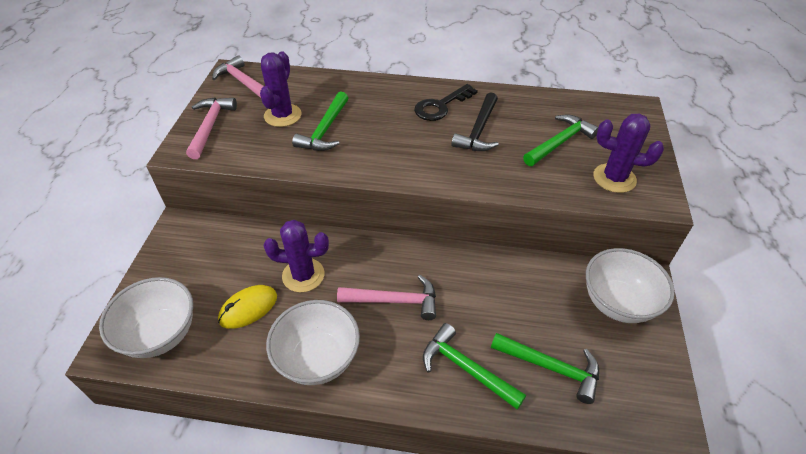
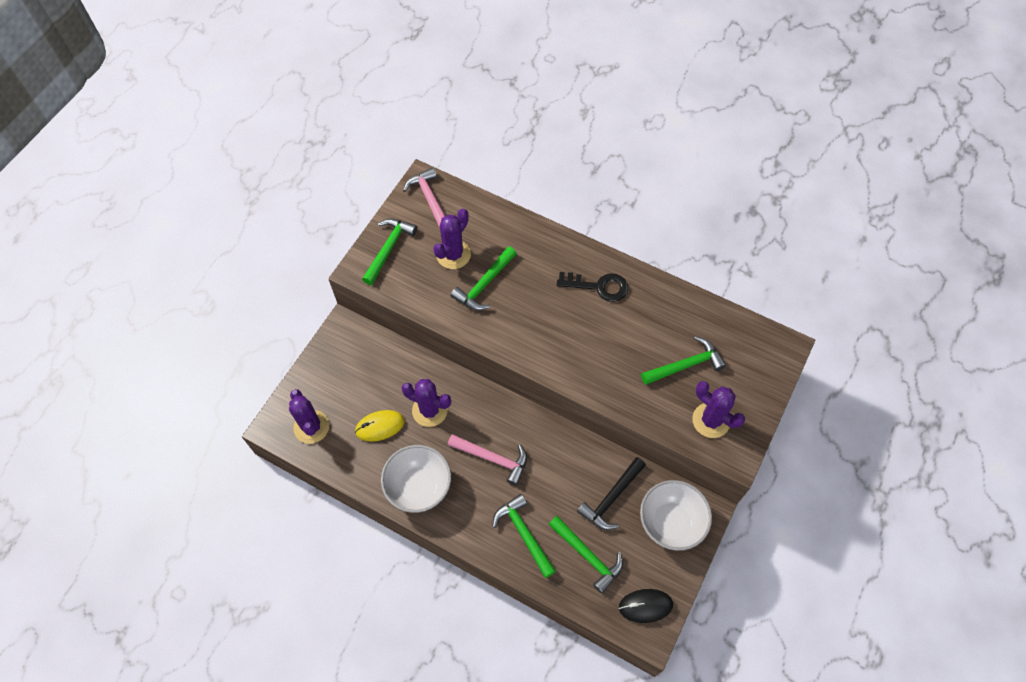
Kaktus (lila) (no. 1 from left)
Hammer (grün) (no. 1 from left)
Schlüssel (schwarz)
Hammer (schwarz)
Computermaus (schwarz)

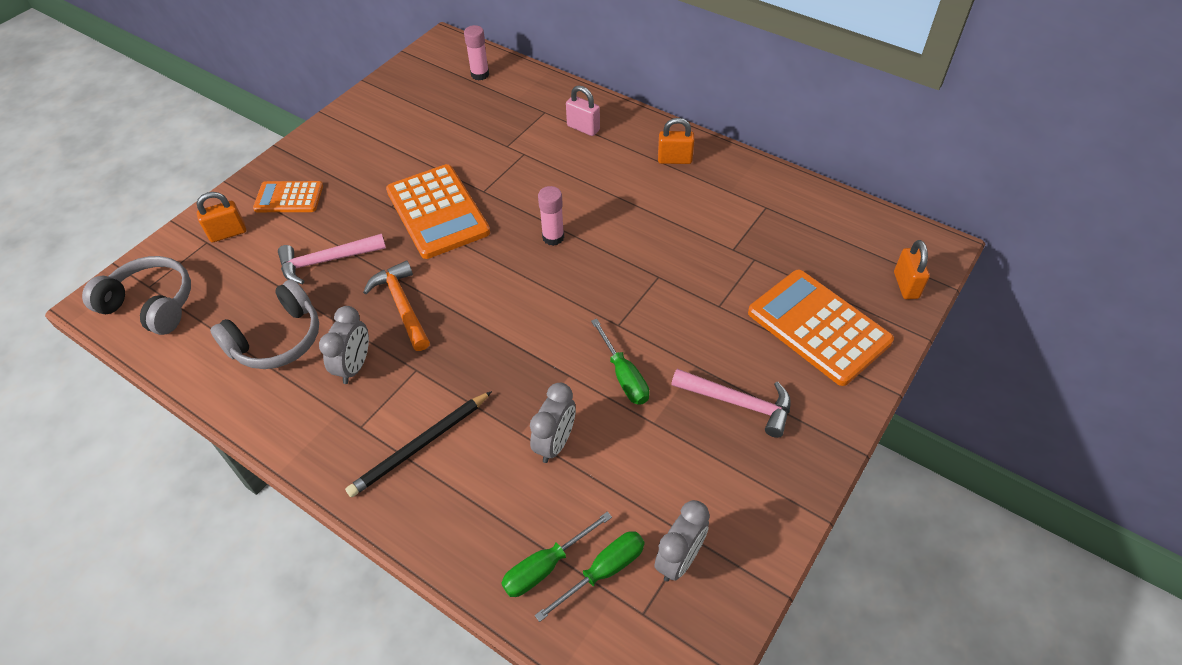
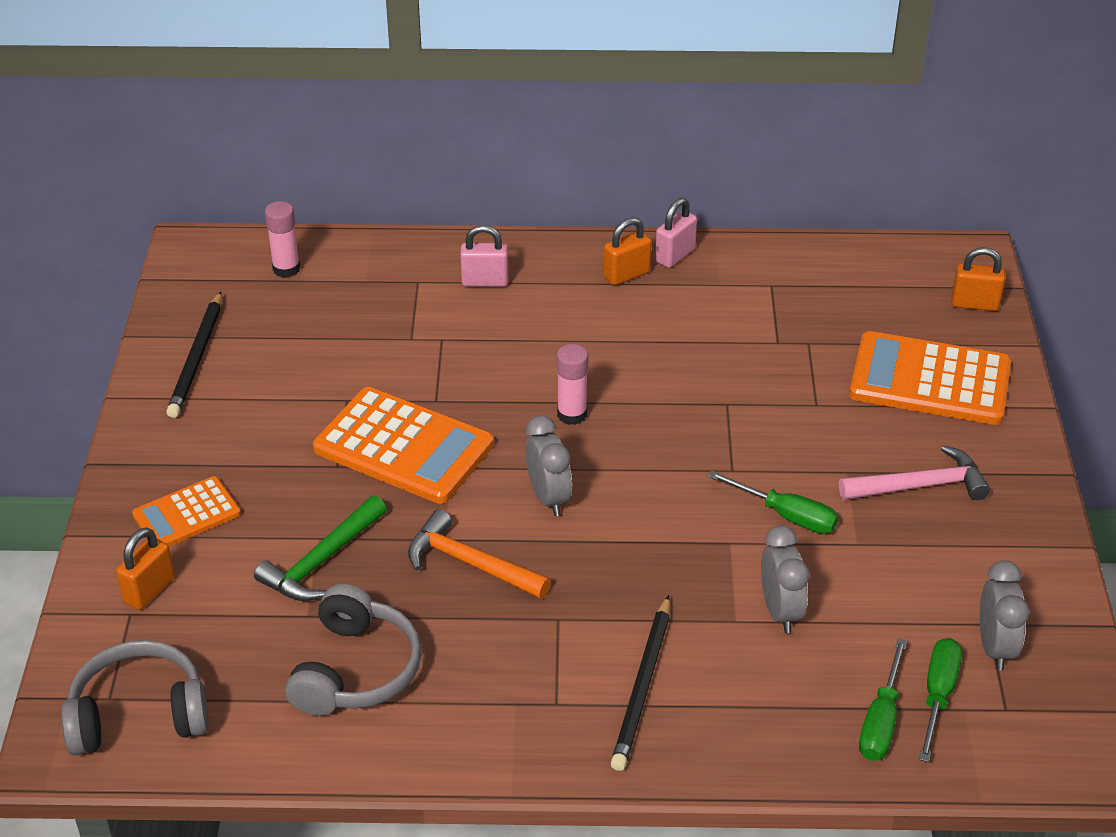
Bleistift (schwarz) (no. 1 from left)
Hammer (grün)
Wecker (grau) (no. 1 from left)
Vorhängeschloss (rosa) (no. 2 from left)
Vorhängeschloss (orange) (no. 3 from left)

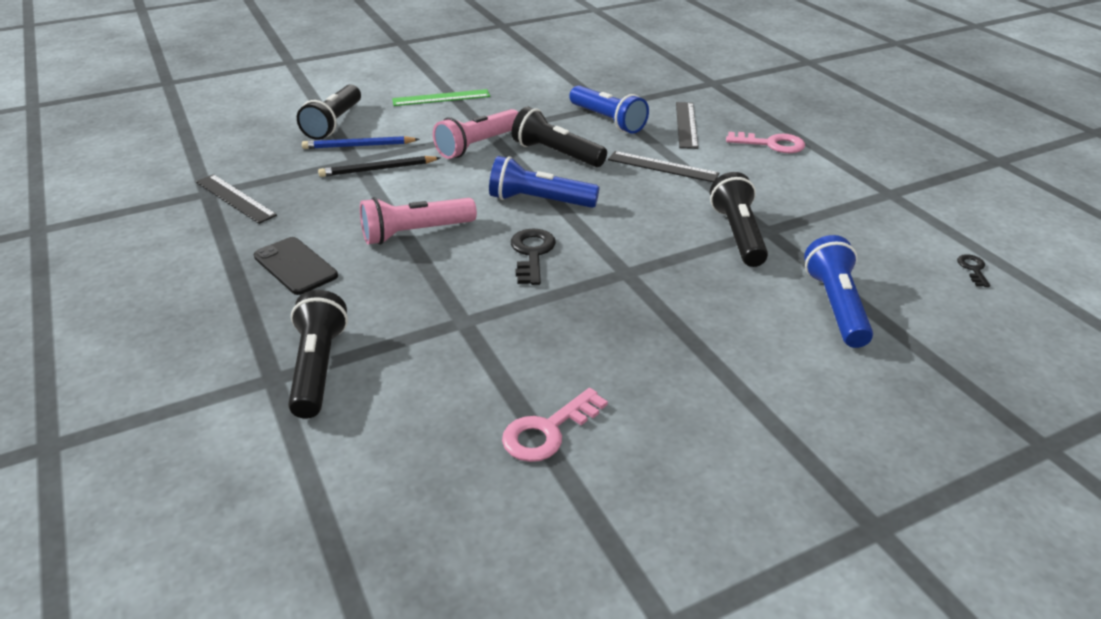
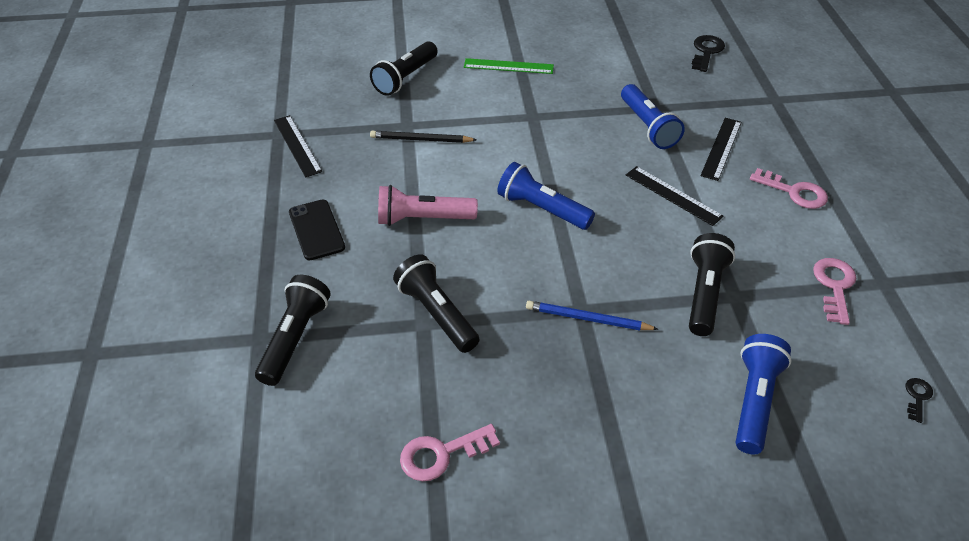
Taschenlampe (schwarz) (no. 3 from left)
Bleistift (blau)
Schlüssel (schwarz) (no. 1 from left)
Schlüssel (rosa) (no. 3 from left)
Taschenlampe (rosa) (no. 2 from left in the first image)

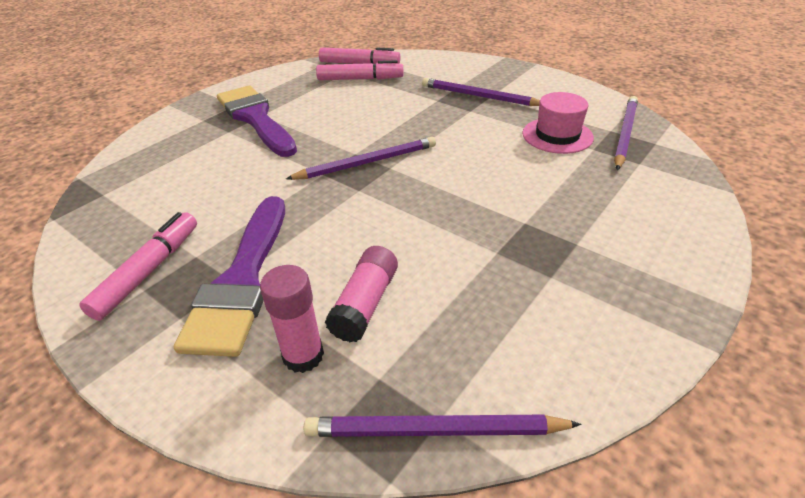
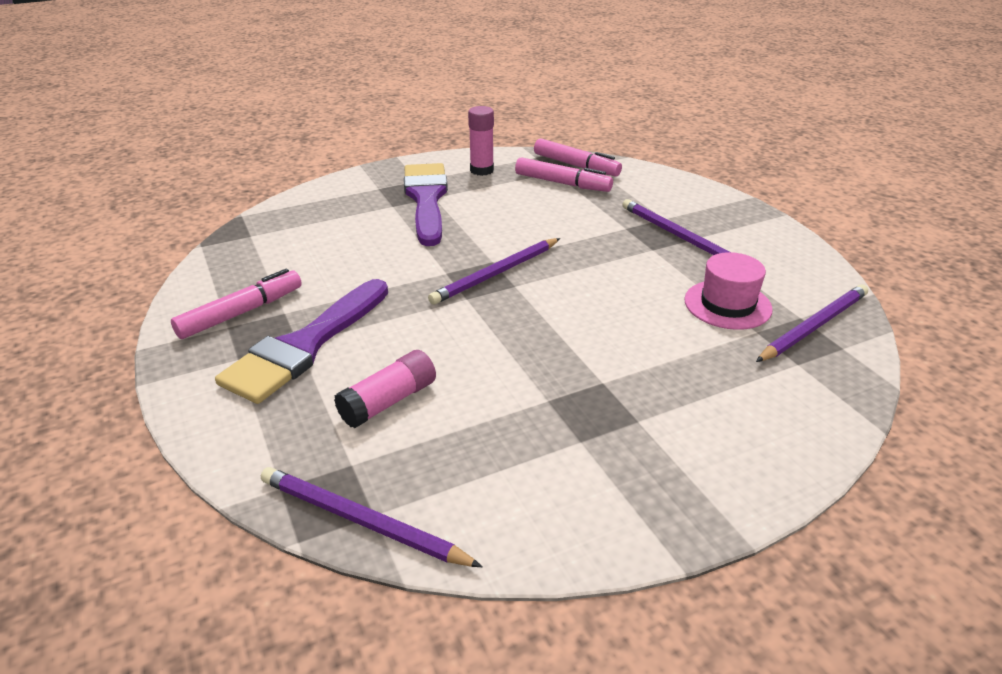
Bleistift (lila) (no. 2 from left)
Klebestift (rosa) (no. 2 from left)

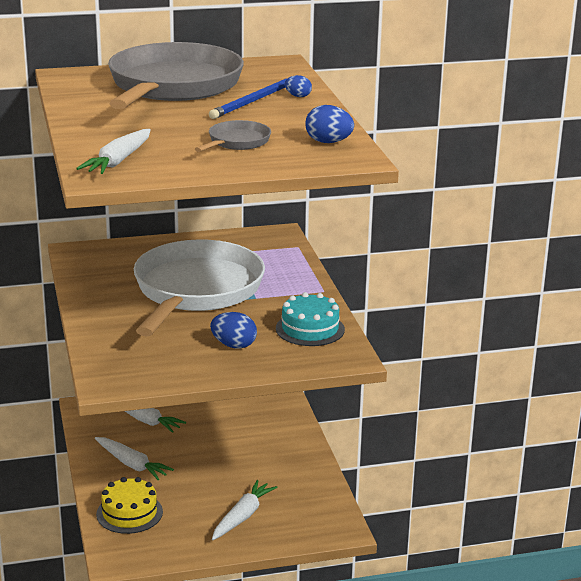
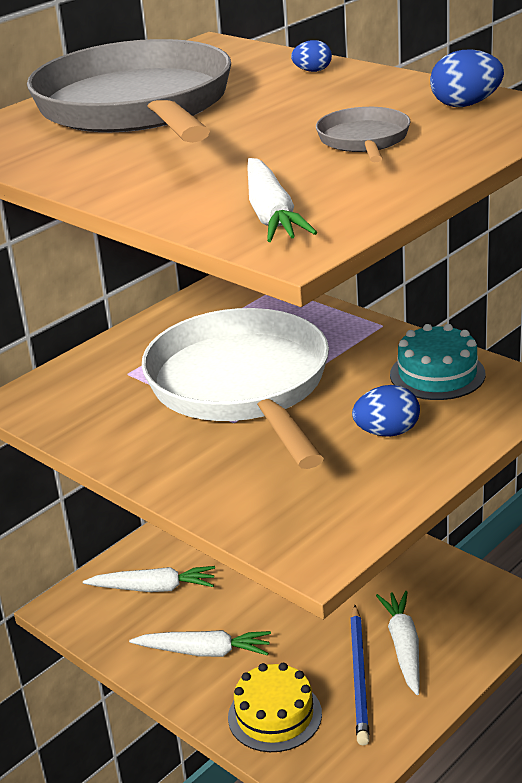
Bleistift (blau)

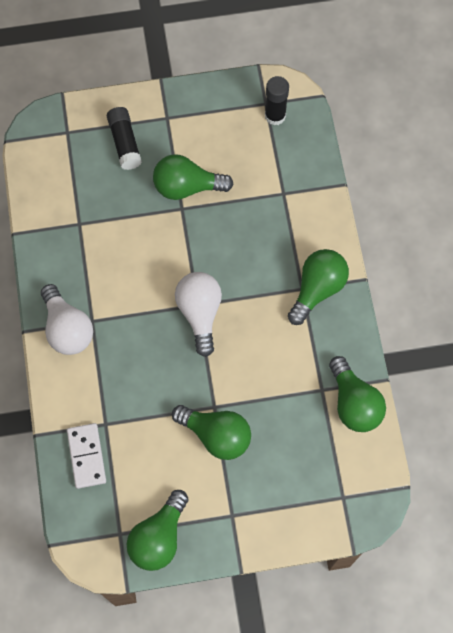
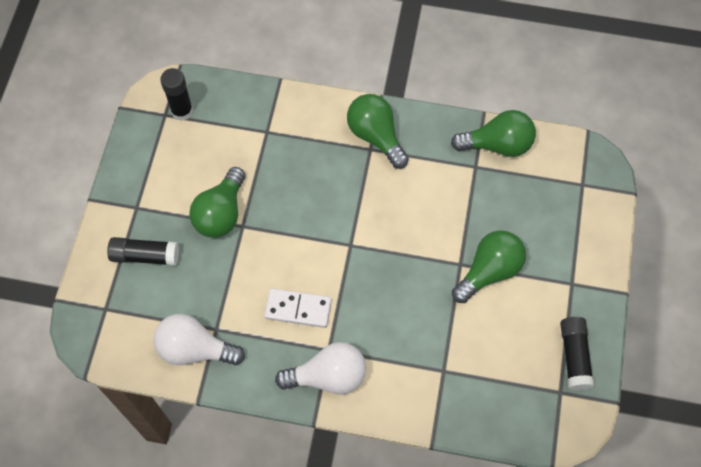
Glühbirne (weiß) (no. 1 from left)
Dominostein (weiß)
Klebestift (schwarz) (no. 3 from left)

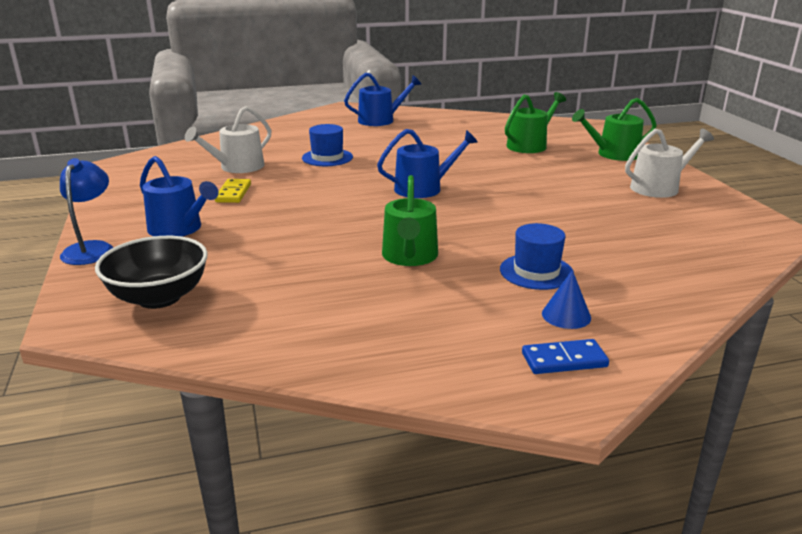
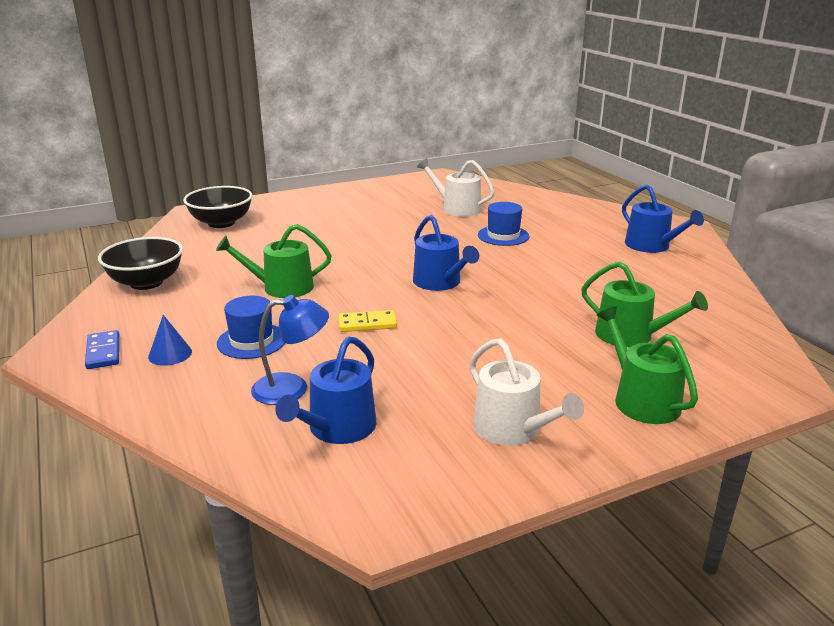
Schüssel (schwarz) (no. 1 from left)
Lampe (blau)
Gießkanne (blau) (no. 1 from left)
Dominostein (gelb)

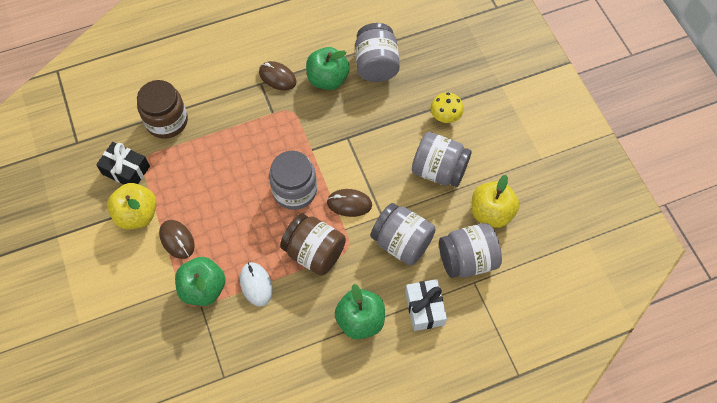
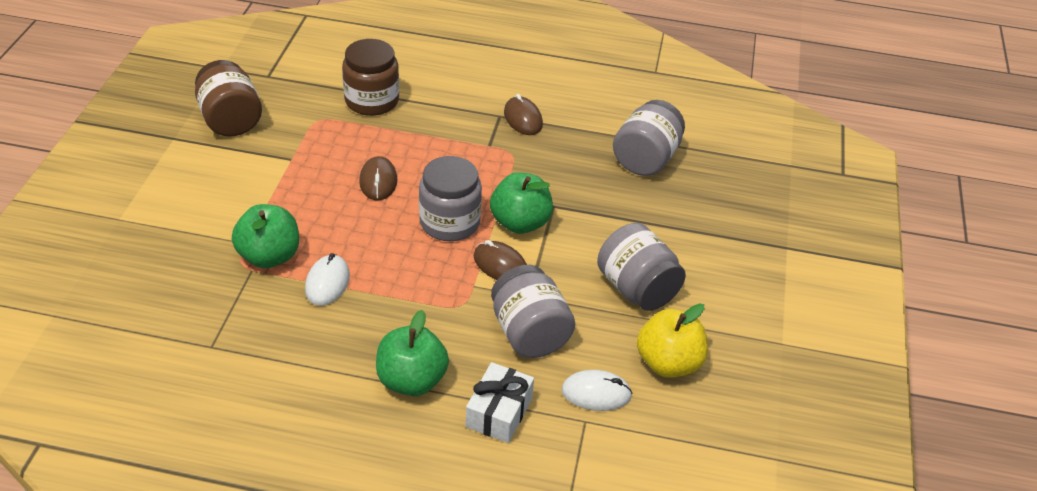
Einmachglas (braun) (no. 1 from left)
Computermaus (braun) (no. 1 from left)
Apfel (grün) (no. 3 from left)
Computermaus (weiß) (no. 2 from left)
Geschenk (schwarz)
Apfel (gelb) (no. 1 from left in the first image)
Pilz (gelb)

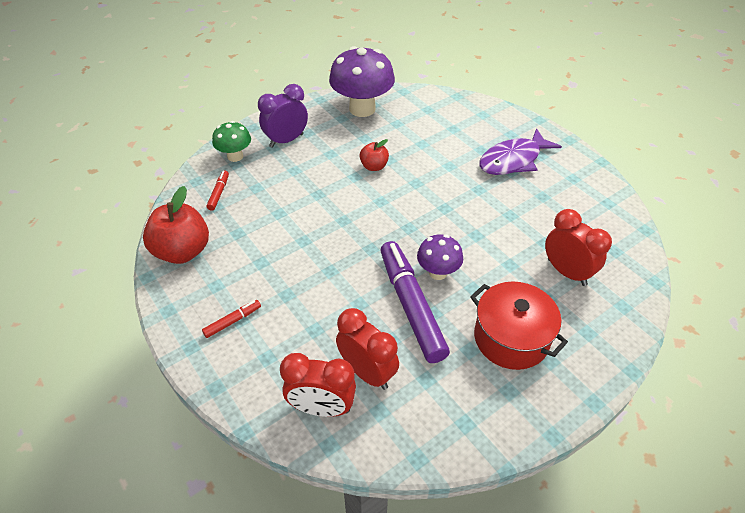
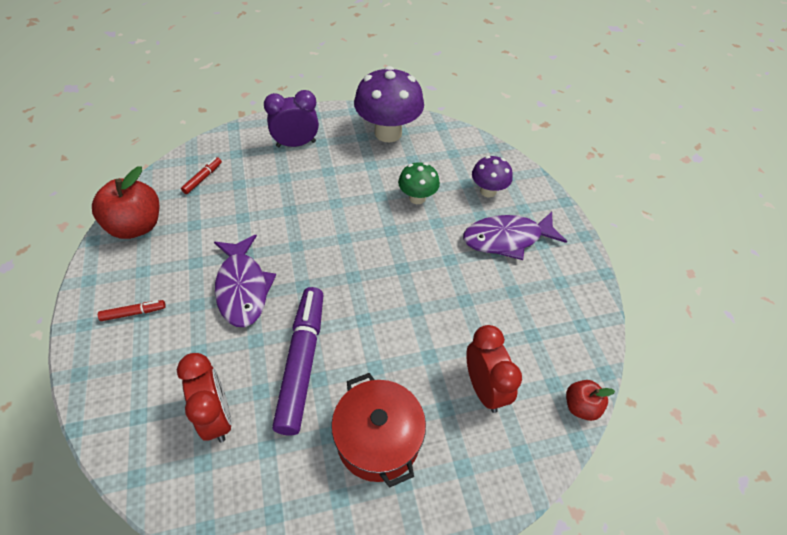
Fisch (lila) (no. 1 from left)
Pilz (grün)
Pilz (lila) (no. 2 from left)
Apfel (rot) (no. 2 from left)
Wecker (rot) (no. 1 from left in the first image)

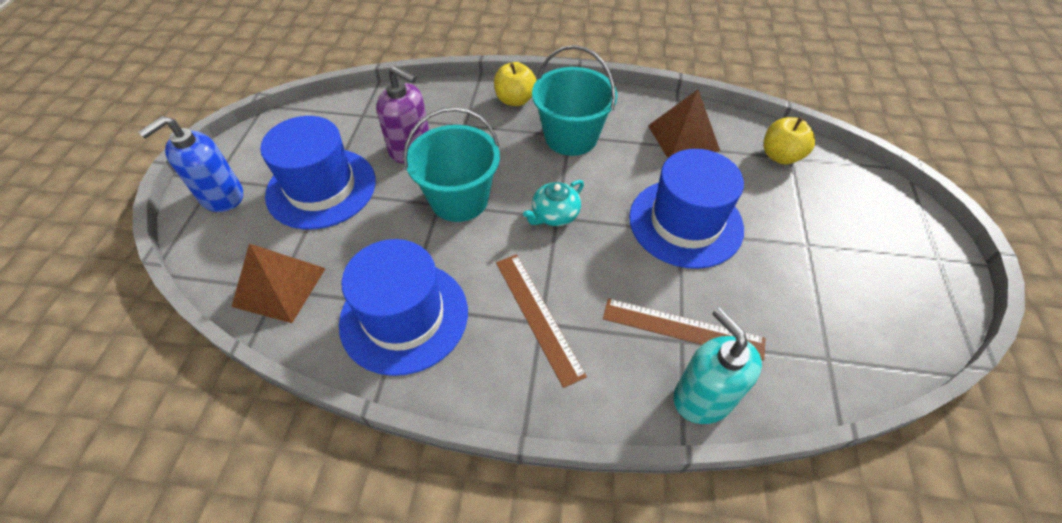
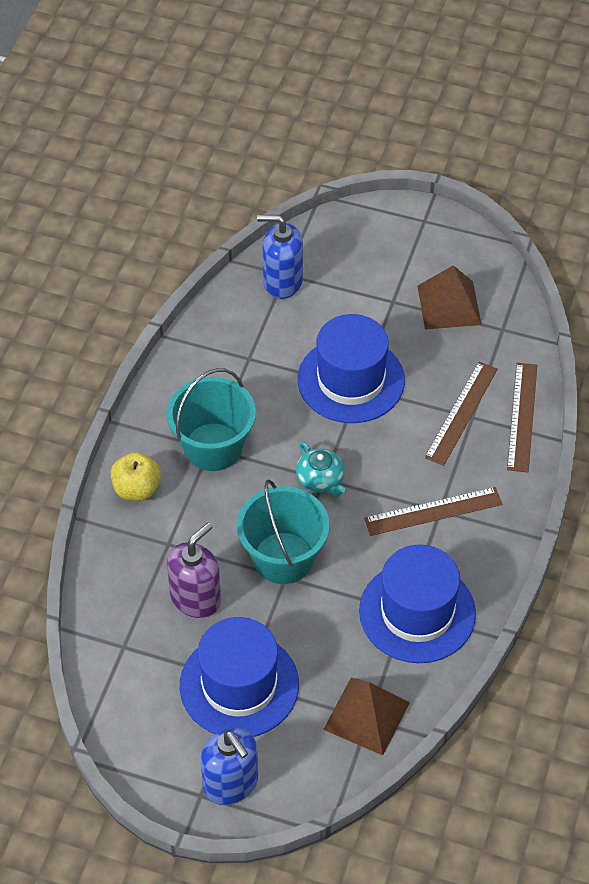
Seifenspender (blau) (no. 2 from left)
Pyramide (braun) (no. 2 from left)
Lineal (braun) (no. 3 from left)

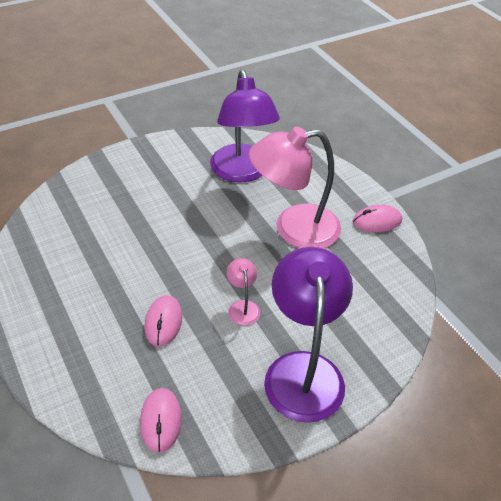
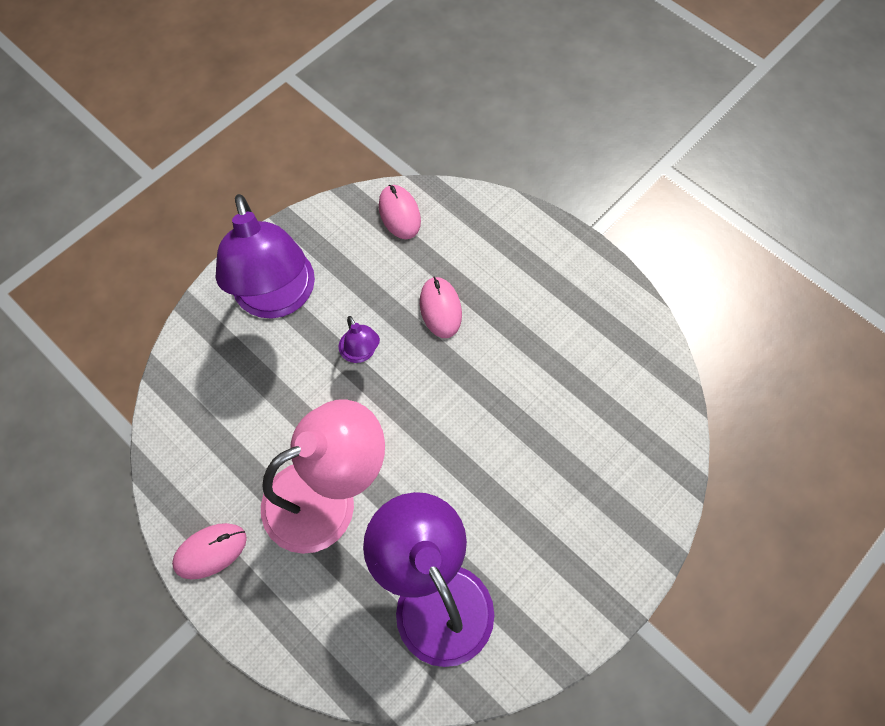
Lampe (lila) (no. 2 from left)

